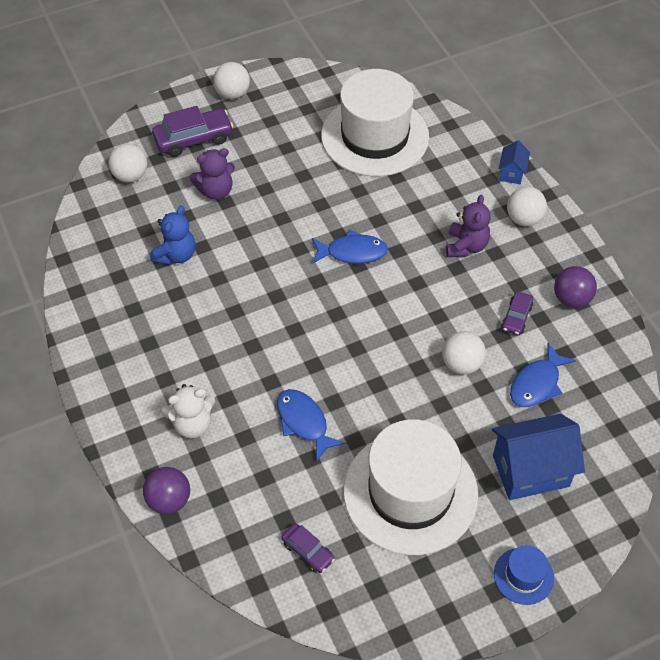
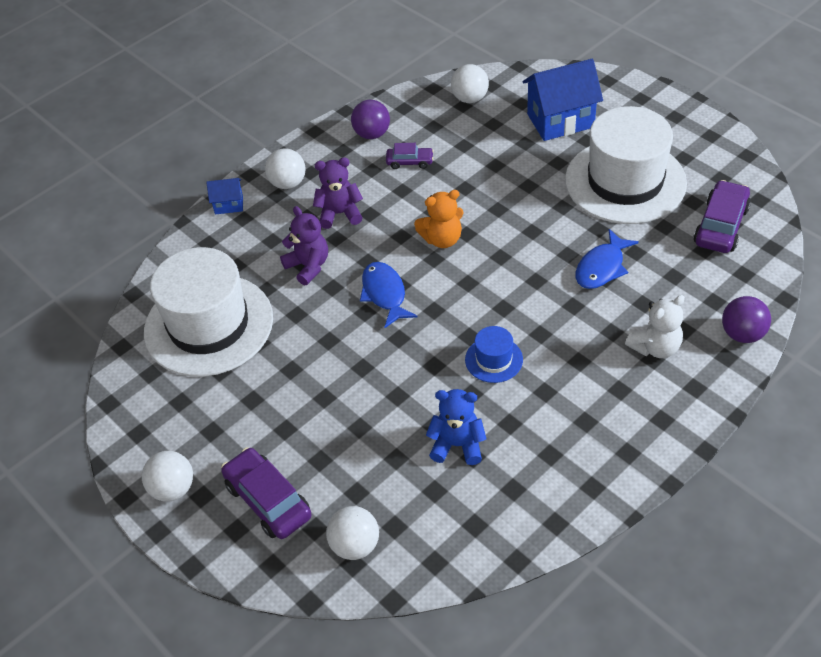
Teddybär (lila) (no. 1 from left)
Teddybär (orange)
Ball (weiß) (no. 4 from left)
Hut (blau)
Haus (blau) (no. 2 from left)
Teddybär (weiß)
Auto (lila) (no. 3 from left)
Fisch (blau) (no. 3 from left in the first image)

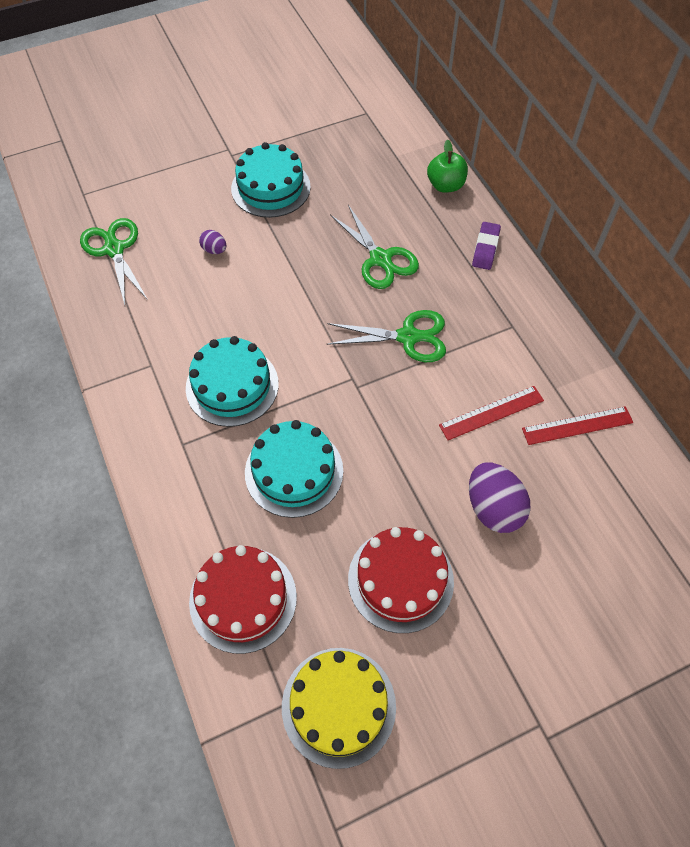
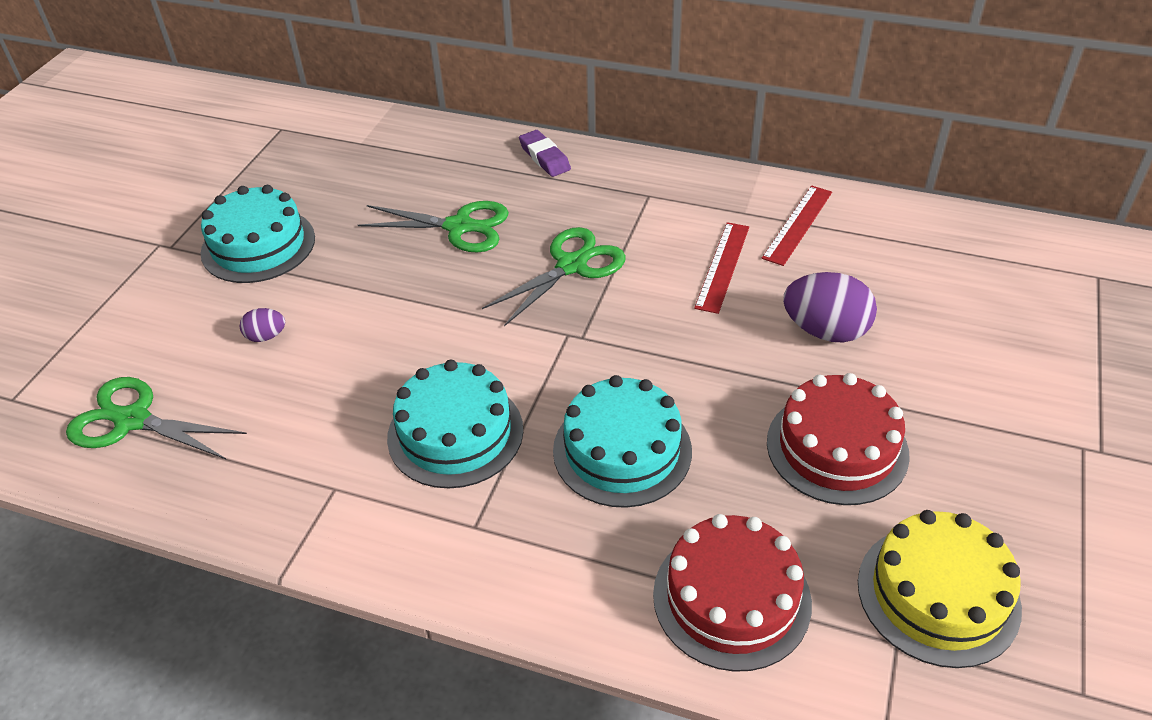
Apfel (grün)

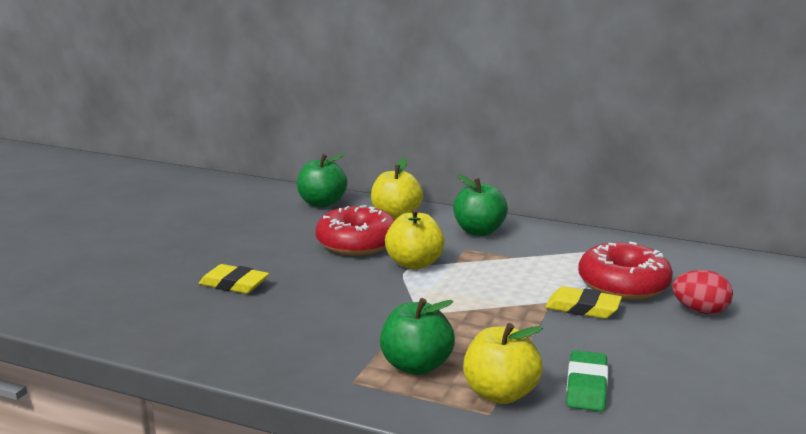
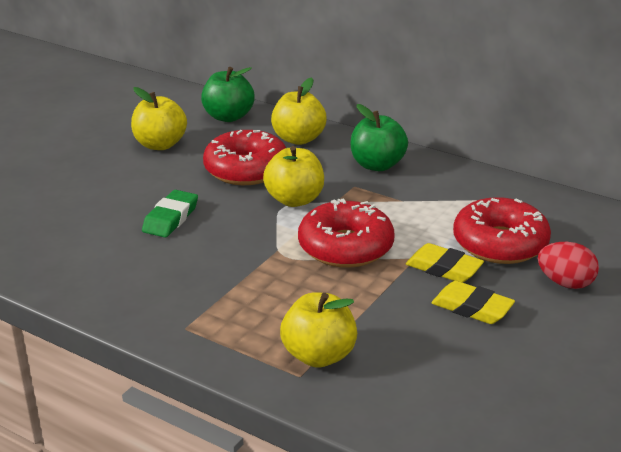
Apfel (gelb) (no. 1 from left)
Radiergummi (grün)
Donut (rot) (no. 2 from left)
Radiergummi (gelb) (no. 2 from left)
Apfel (grün) (no. 2 from left in the first image)

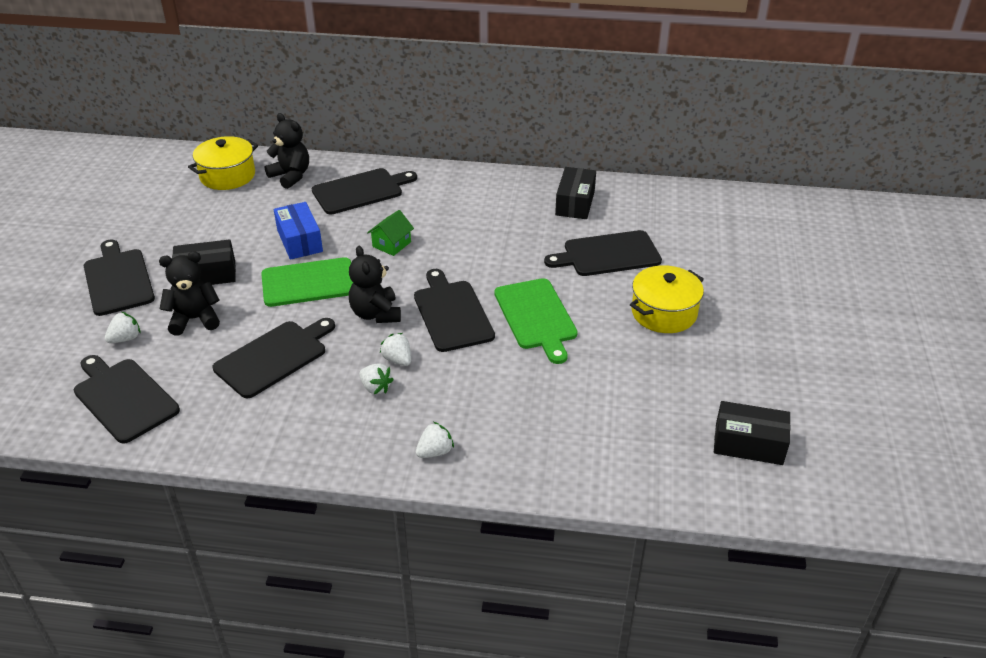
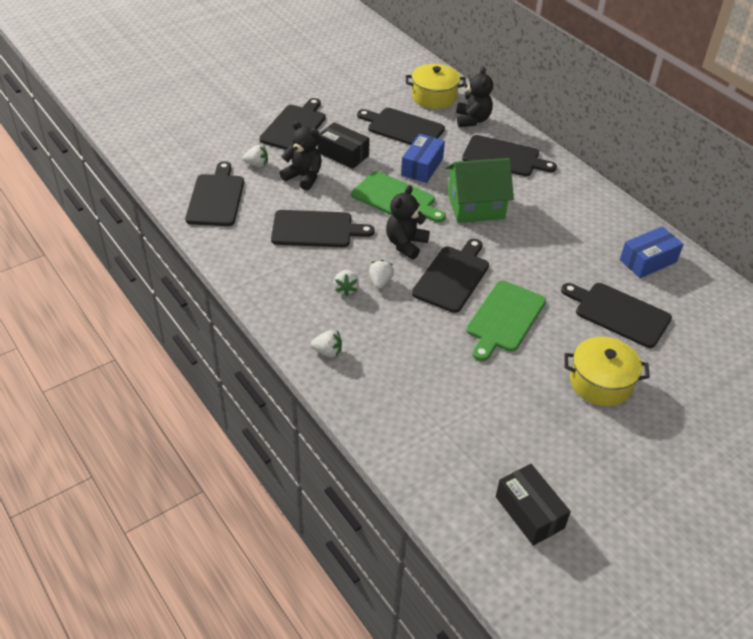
Schneidebrett (schwarz) (no. 4 from left)
Haus (grün)
Schachtel (blau) (no. 2 from left)

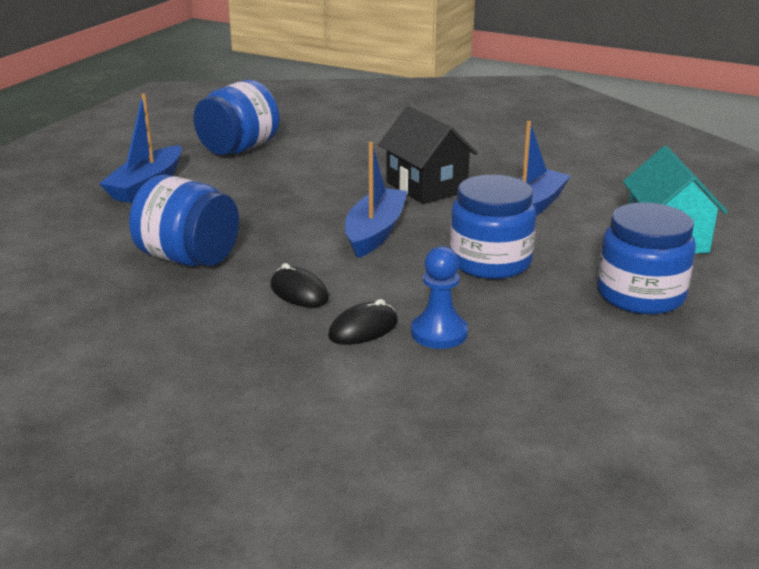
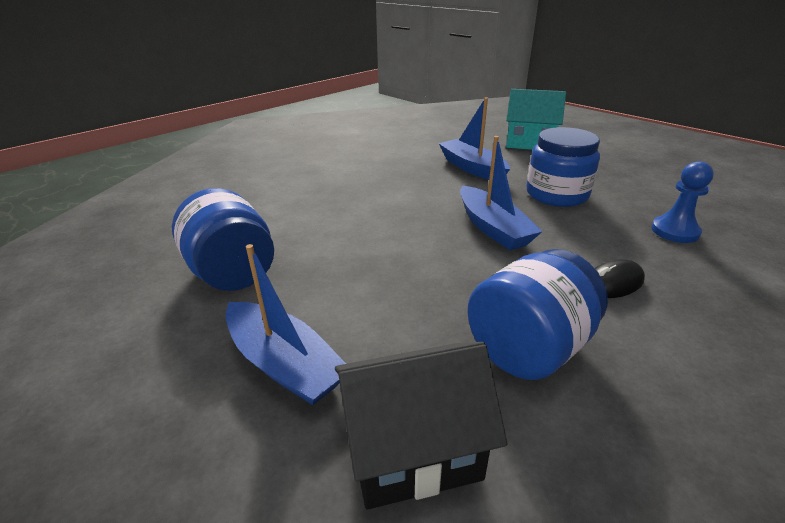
Haus (schwarz)
Boot (blau) (no. 3 from left)
Computermaus (schwarz) (no. 2 from left in the first image)
Einmachglas (blau) (no. 4 from left in the first image)

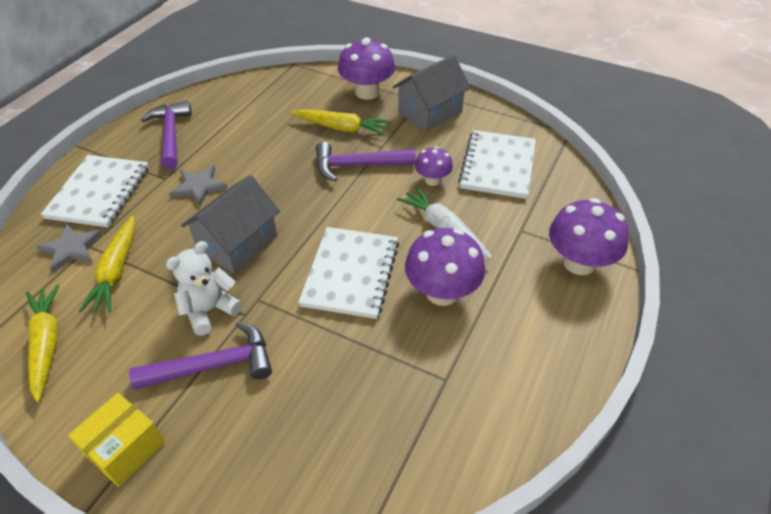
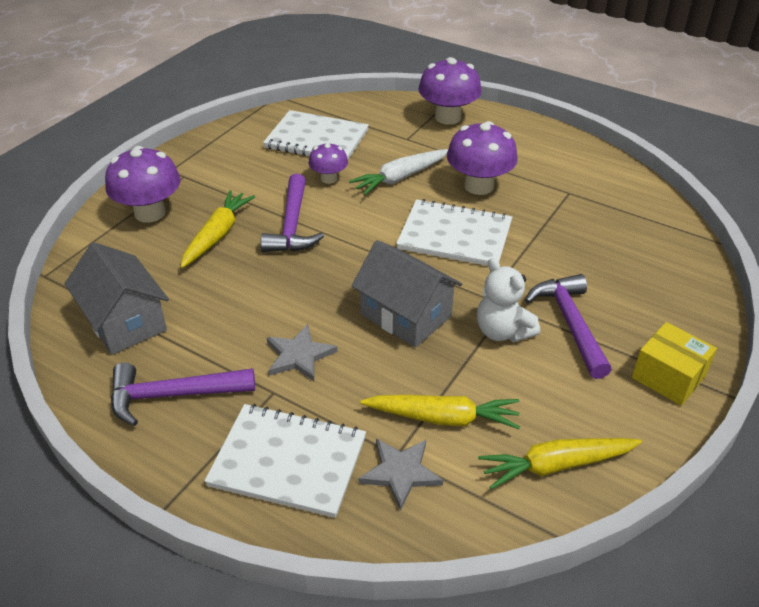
Haus (grau) (no. 1 from left)

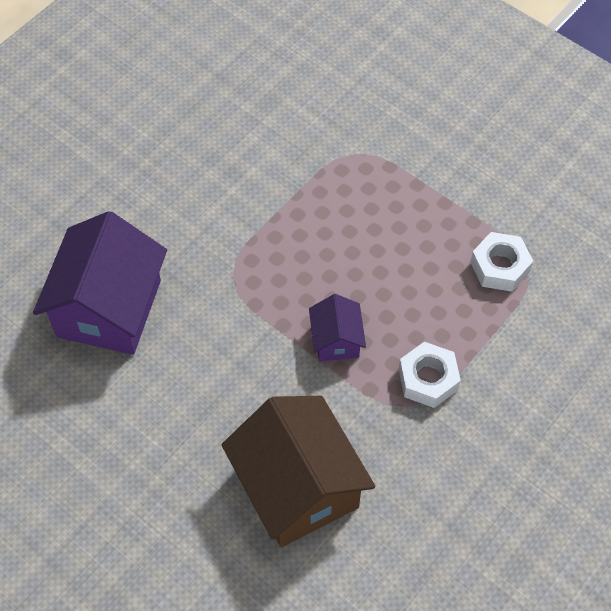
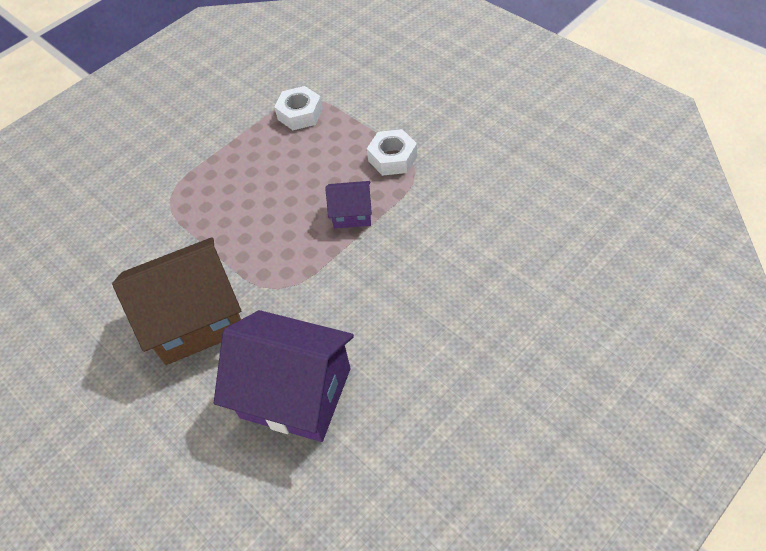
Haus (braun)

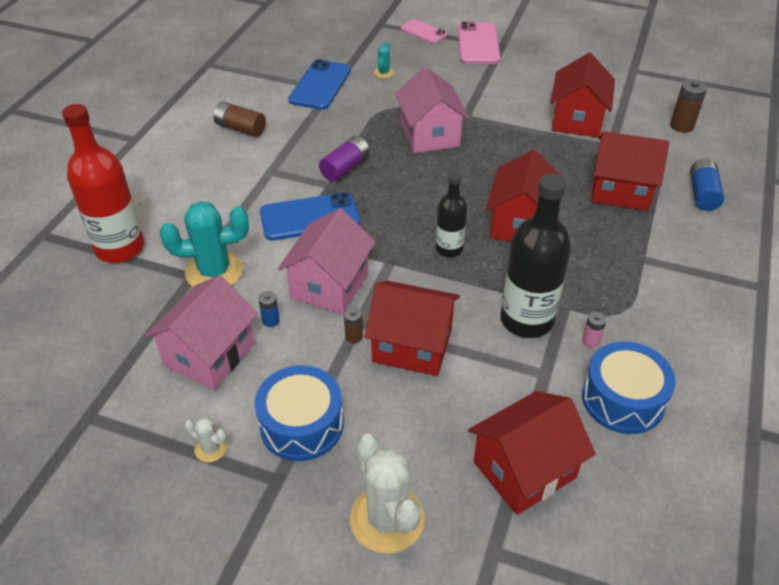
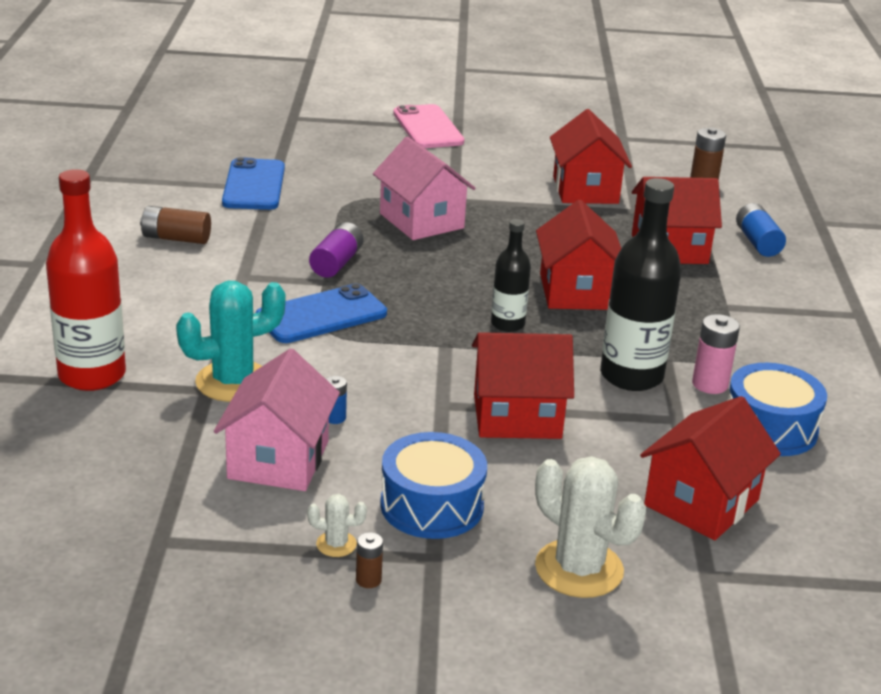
Batterie (braun) (no. 2 from left)
Batterie (rosa)
Haus (rosa) (no. 2 from left in the first image)
Kaktus (türkis) (no. 2 from left in the first image)
Handy (rosa) (no. 1 from left in the first image)

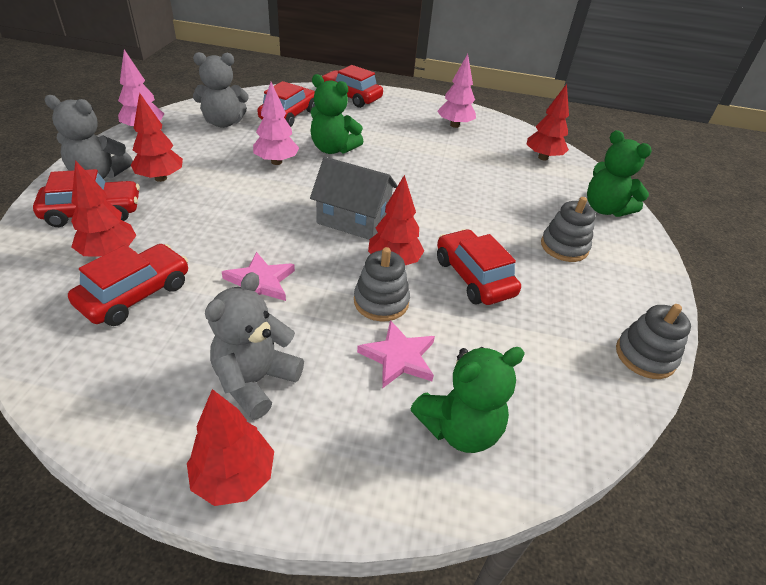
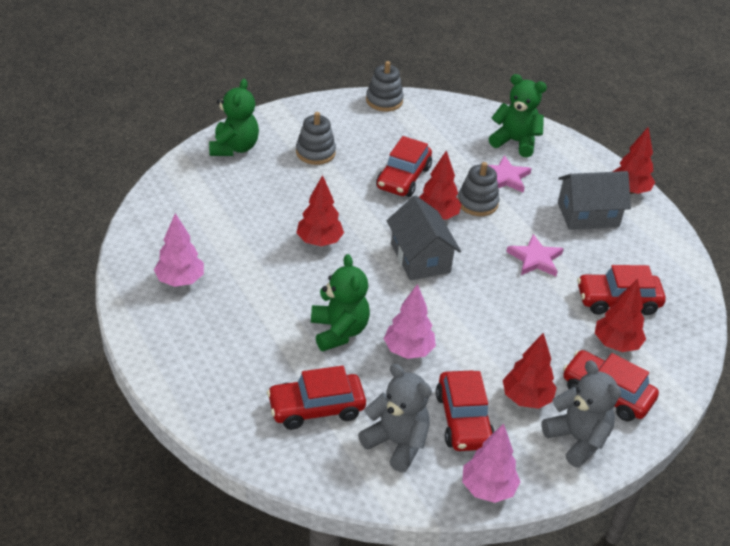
Baum (rot) (no. 1 from left)
Auto (rot) (no. 3 from left)
Haus (grau) (no. 2 from left)

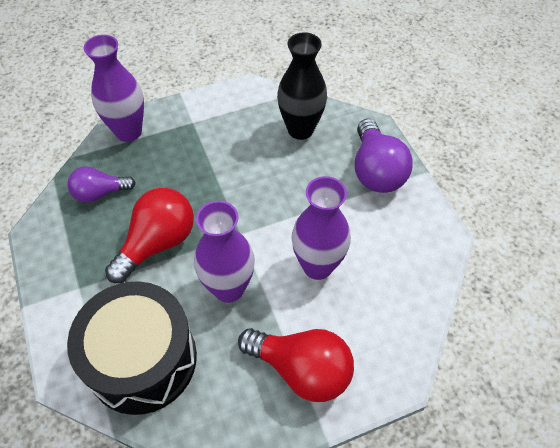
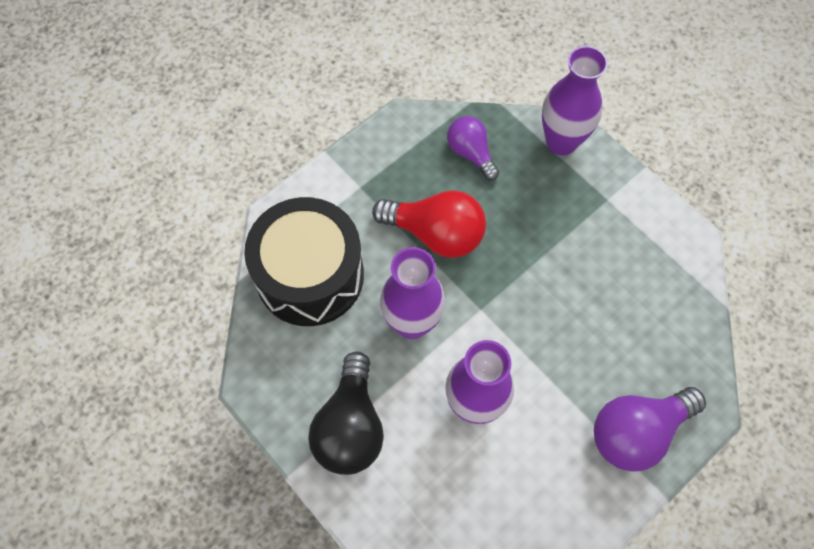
Glühbirne (schwarz)
Vase (schwarz)

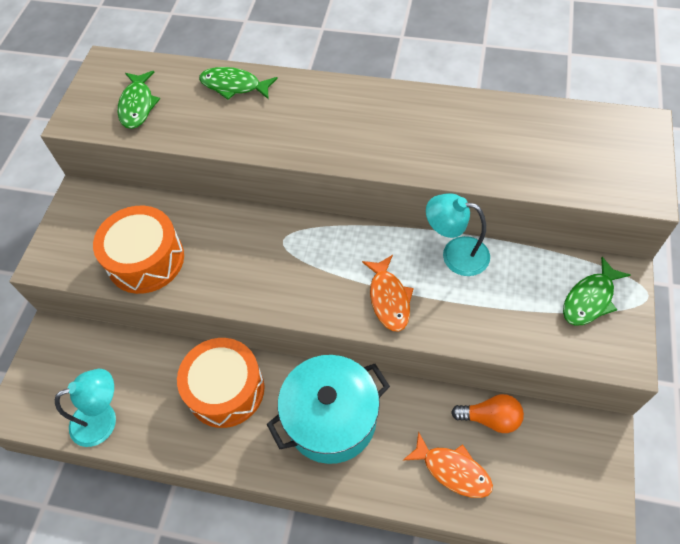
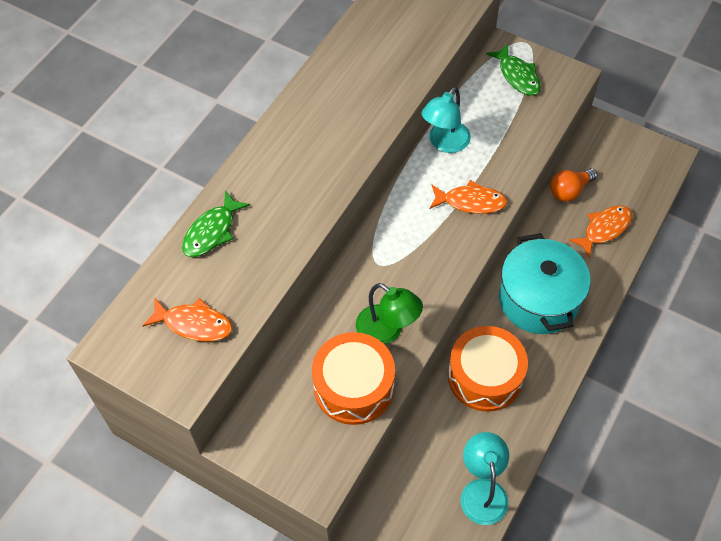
Fisch (orange) (no. 1 from left)
Lampe (grün)
Glühbirne (orange)

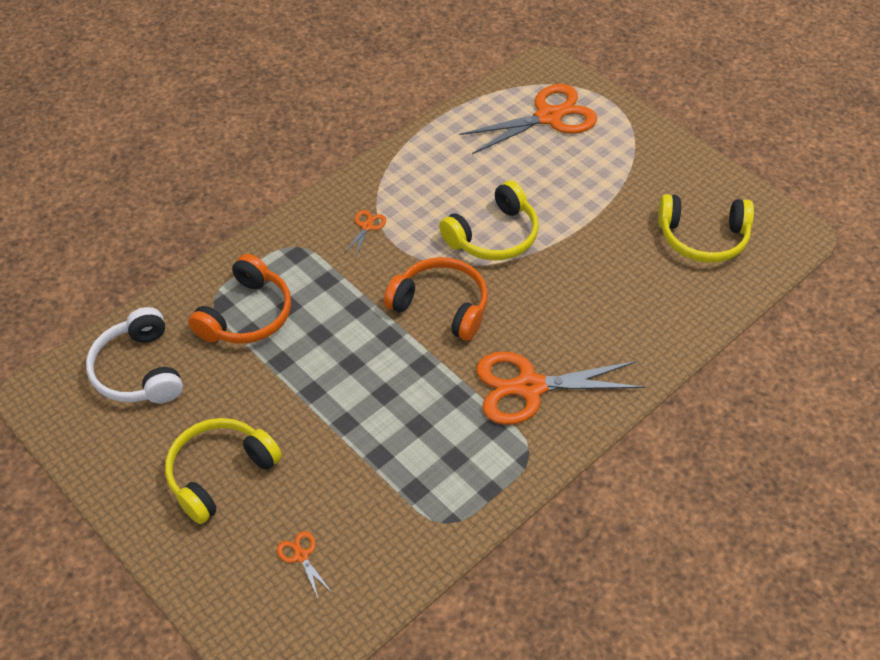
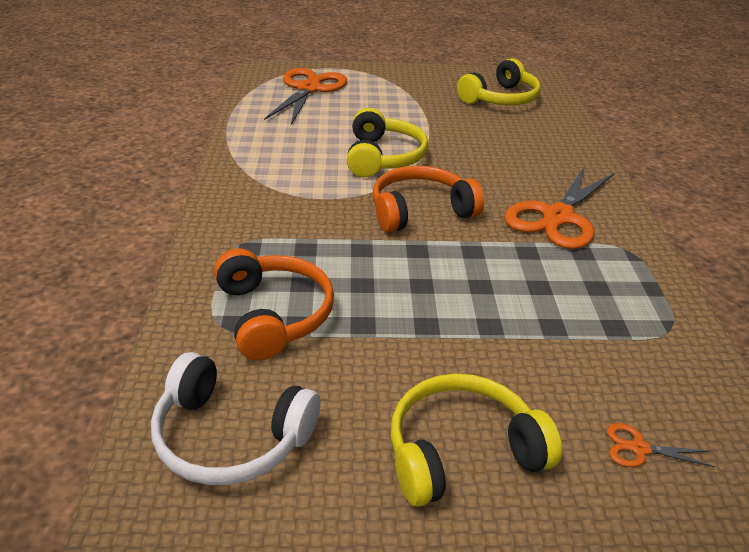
Kopfhörer (gelb) (no. 2 from left)
Schere (orange) (no. 2 from left in the first image)

